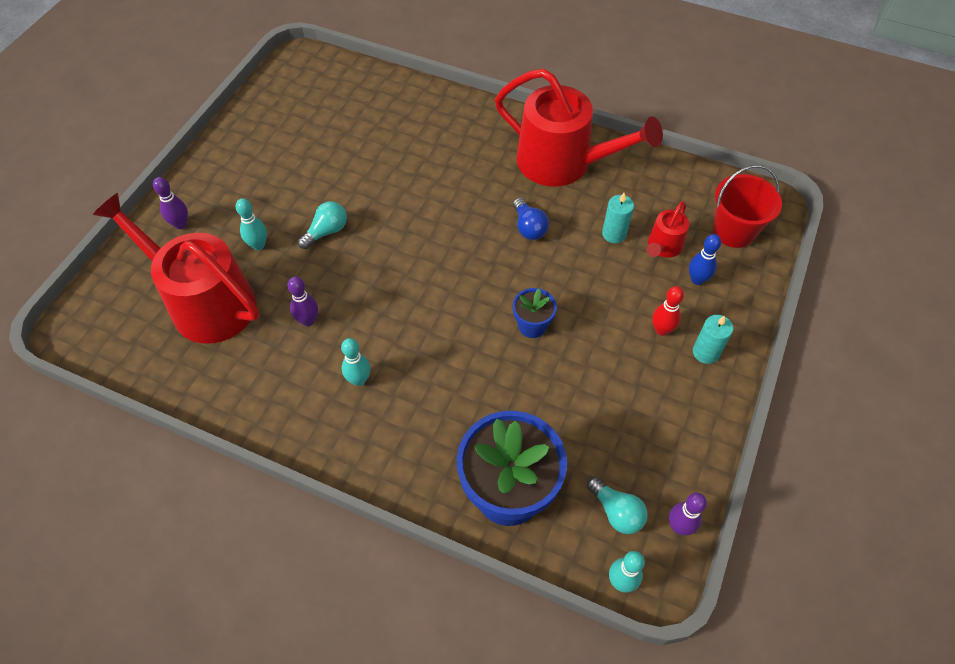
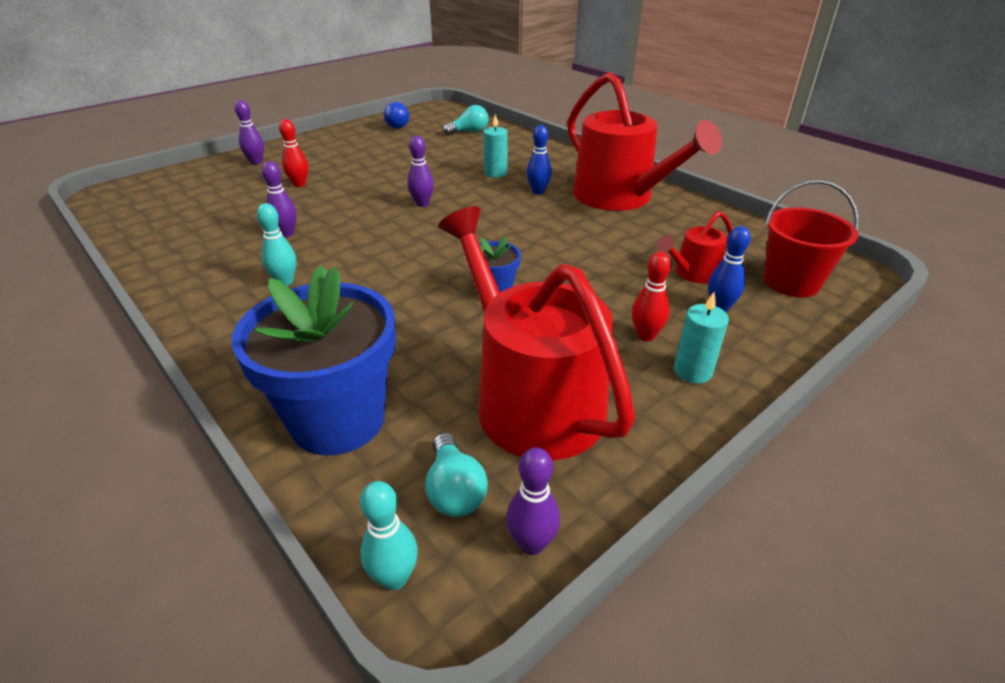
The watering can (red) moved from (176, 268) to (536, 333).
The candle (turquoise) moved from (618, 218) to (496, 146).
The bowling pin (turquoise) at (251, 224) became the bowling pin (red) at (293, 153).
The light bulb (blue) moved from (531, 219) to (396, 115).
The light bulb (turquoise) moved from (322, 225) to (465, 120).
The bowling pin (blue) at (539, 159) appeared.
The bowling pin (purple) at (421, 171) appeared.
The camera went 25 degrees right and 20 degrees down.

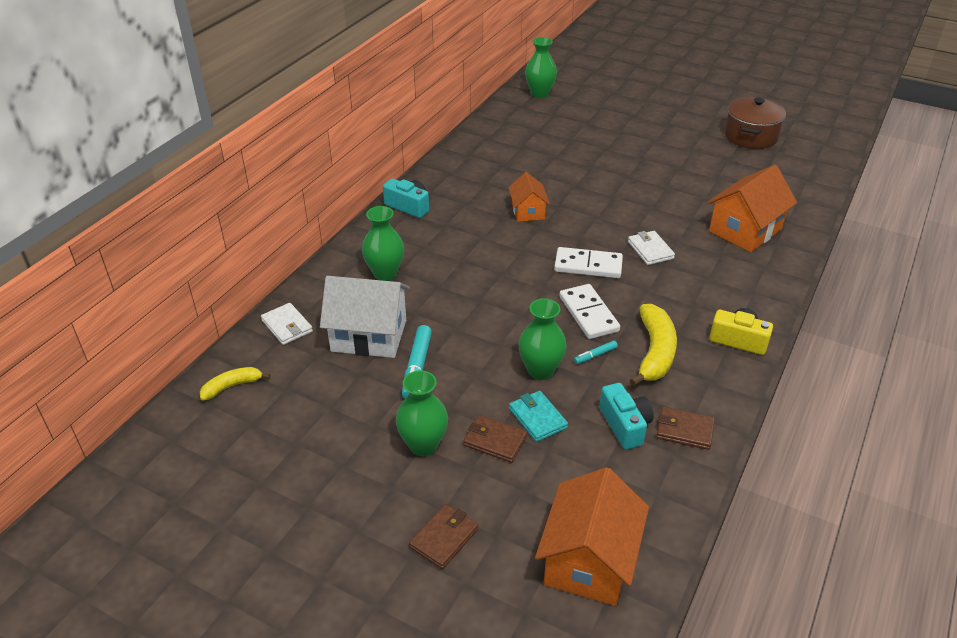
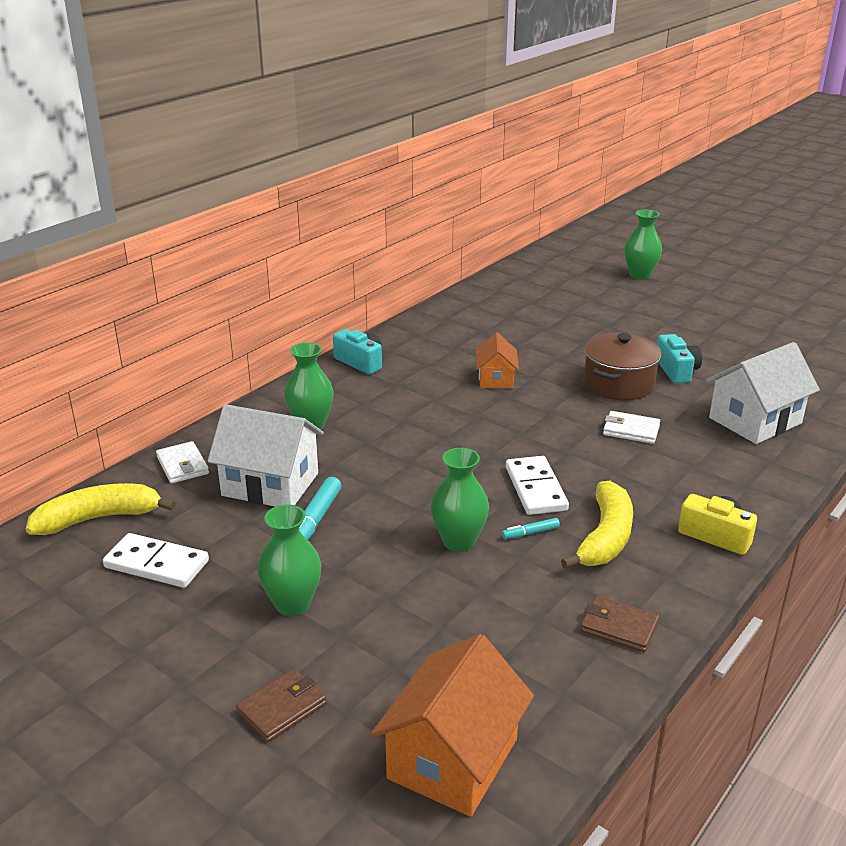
The vase (green) moved from (541, 67) to (643, 245).
The pot (brown) moved from (755, 123) to (623, 366).
The house (orange) at (752, 208) became the house (white) at (763, 393).
The wallet (white) at (651, 248) turned 60 degrees counterclockwise.
The domino (white) moved from (588, 262) to (156, 560).
The banana (yellow) at (235, 384) changed to 1.73 times the size.
The camera (turquoise) moved from (626, 416) to (679, 359).
The wallet (turquoise) at (538, 416) disappeared.
The wallet (brown) at (495, 439) disappeared.
The camera went 10 degrees right and 10 degrees down.

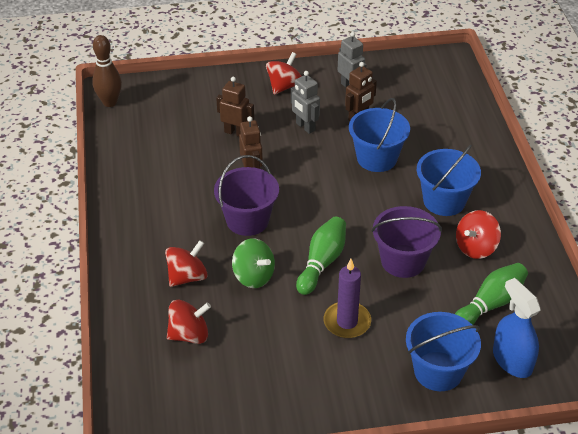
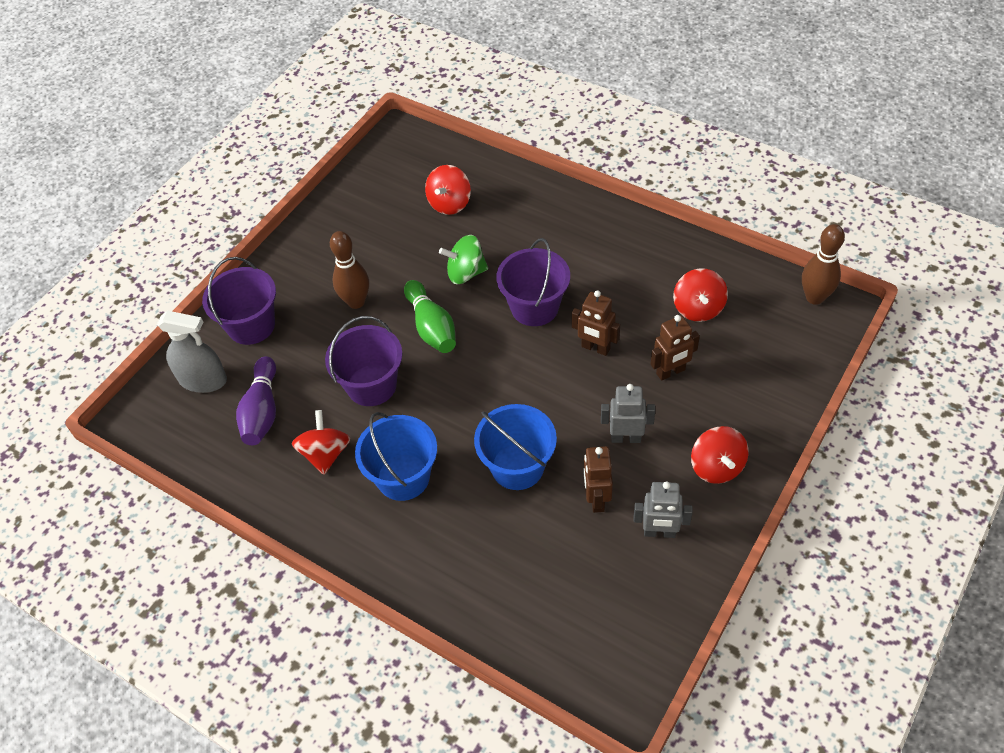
The spinning top (red) moved from (186, 263) to (700, 295).
The candle (purple) at (347, 298) was replaced by the bowling pin (brown) at (349, 270).
The bowling pin (green) at (491, 294) became the bowling pin (purple) at (256, 400).
The spray bottle (blue) at (517, 328) became the spray bottle (grey) at (192, 351).
The bucket (blue) at (443, 351) became the bucket (purple) at (239, 301).
The camera went 135 degrees right and 10 degrees up.

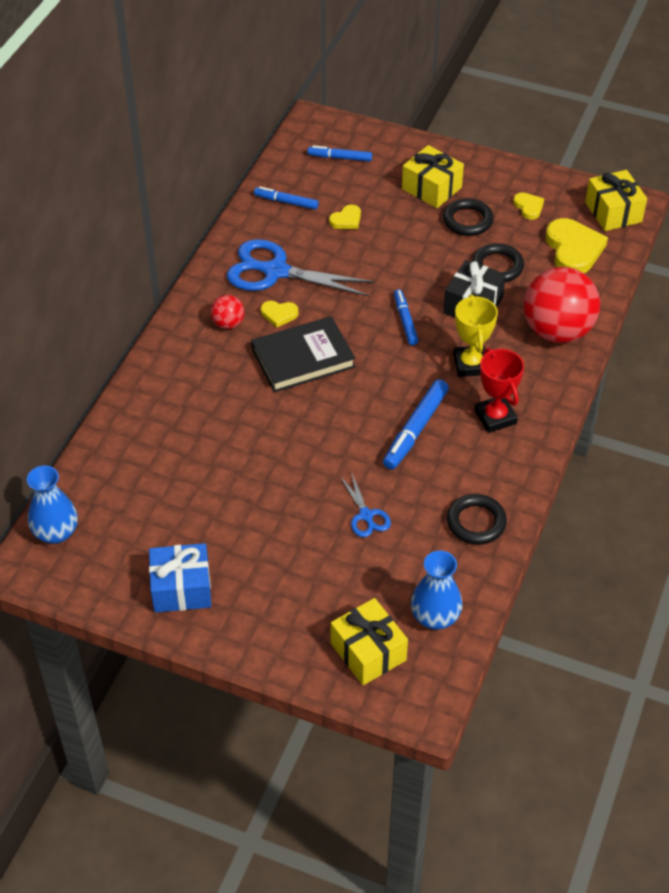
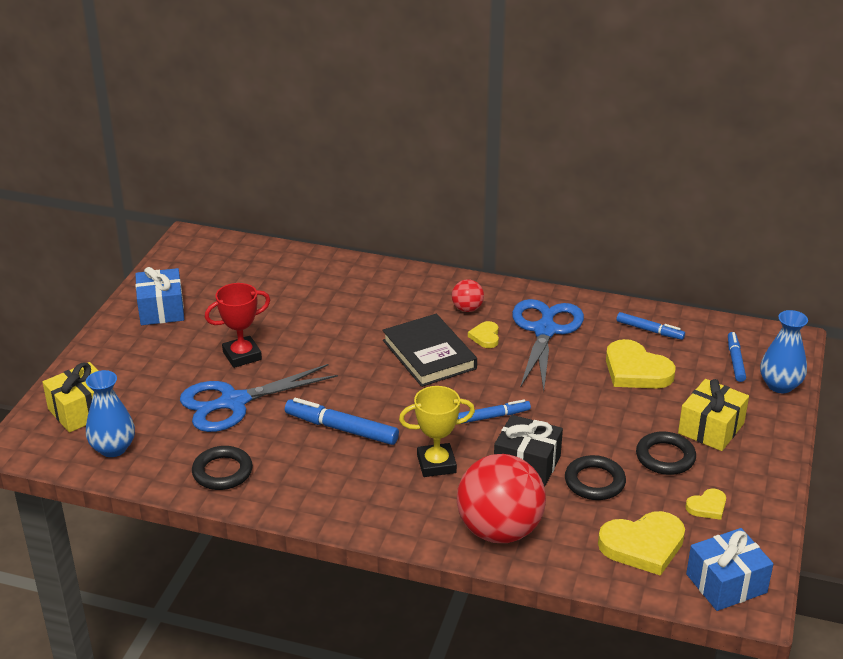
The gift (yellow) at (616, 200) became the gift (blue) at (729, 569).
The marker (blue) at (286, 198) turned 105 degrees clockwise.
The heart (yellow) at (345, 217) changed to 1.95 times the size.
The trophy (red) moved from (499, 390) to (237, 325).
The vase (blue) moved from (52, 504) to (784, 351).
The scissors (blue) at (365, 504) changed to 2.04 times the size.
The camera went 85 degrees right and 15 degrees down.

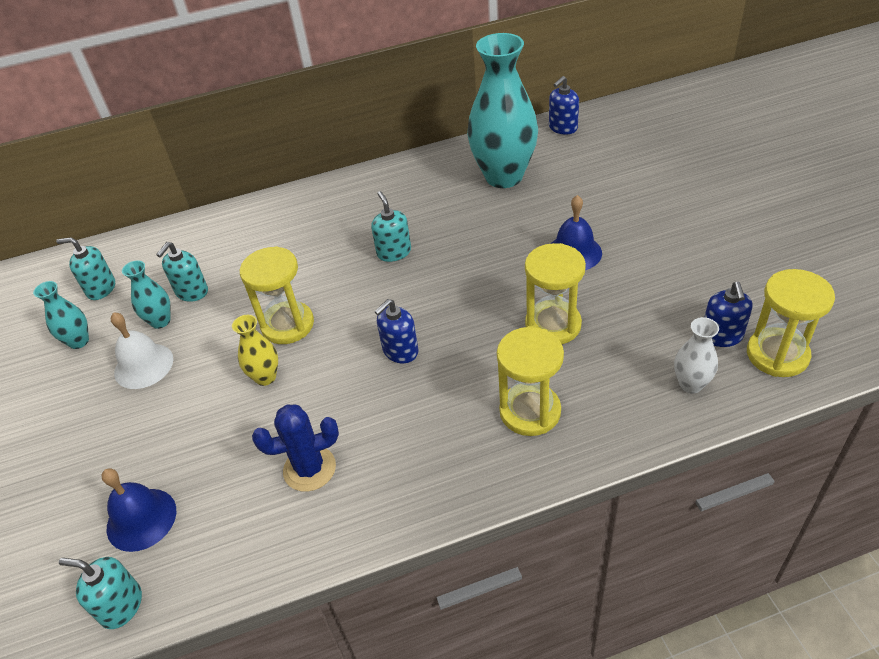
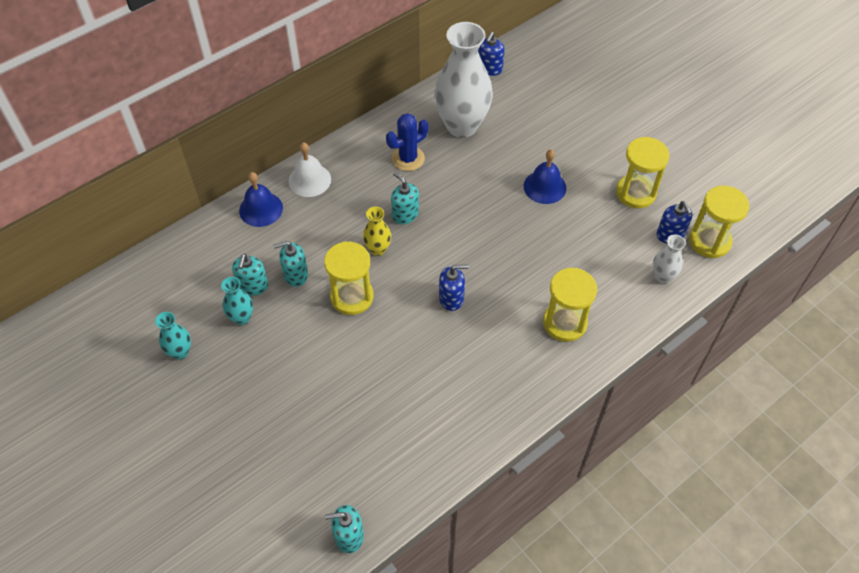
The vase (turquoise) at (502, 110) became the vase (white) at (463, 80).
The soap dispenser (turquoise) moved from (85, 268) to (290, 264).
The hourglass (yellow) moved from (555, 293) to (642, 173).
The soap dispenser (blue) at (396, 331) turned 120 degrees counterclockwise.
The bell (white) moved from (142, 350) to (310, 169).
The vase (yellow) moved from (255, 350) to (377, 231).
The cactus (blue) moved from (295, 448) to (407, 142).
The bell (blue) moved from (139, 510) to (261, 199).
The camera went 25 degrees left and 10 degrees up.

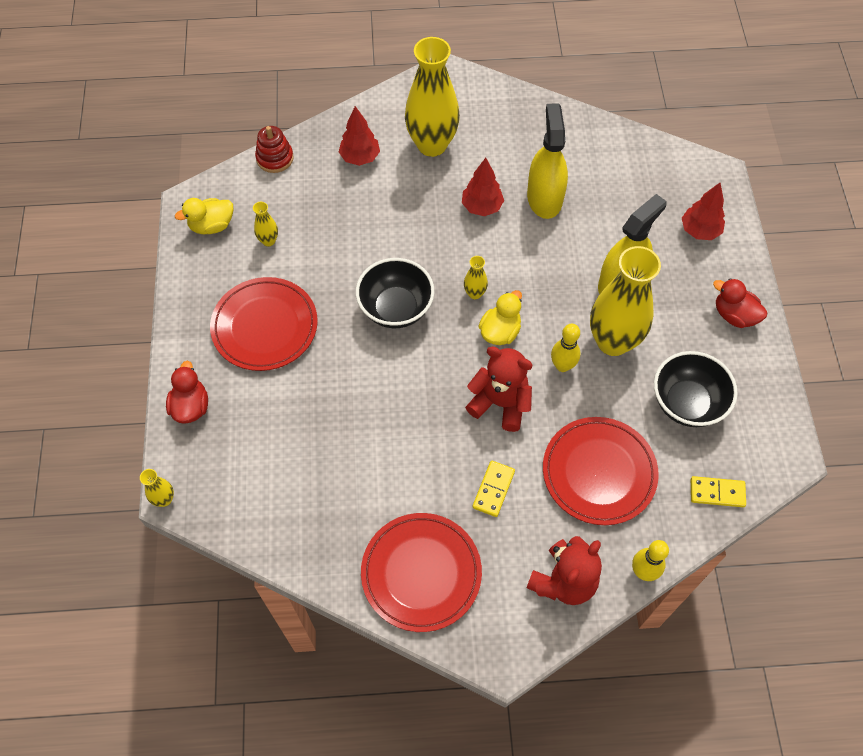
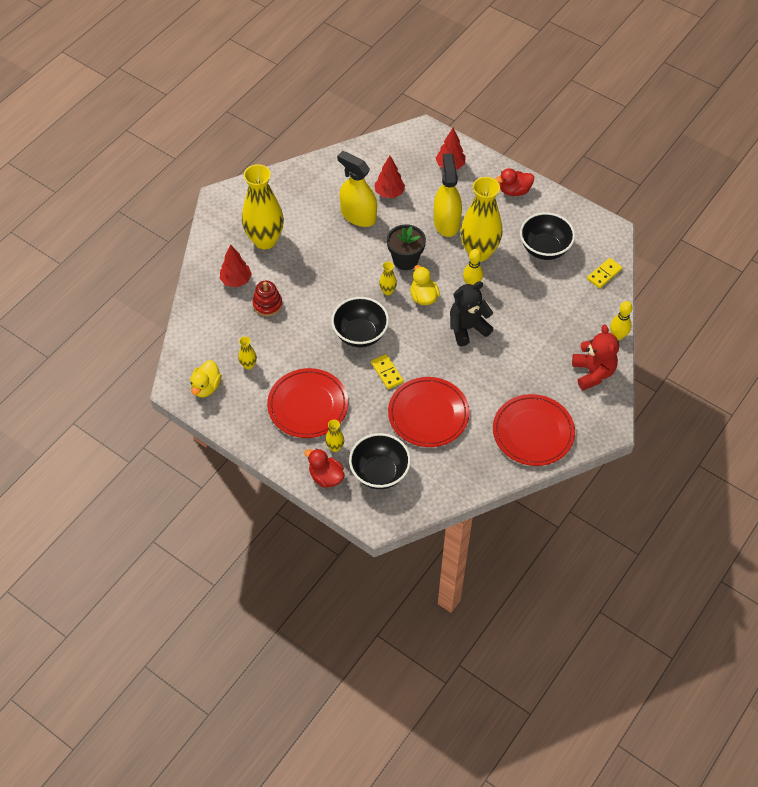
The stacking toy (red) moved from (274, 149) to (267, 298).
The tree (red) moved from (483, 187) to (390, 177).
The teddy bear (red) at (498, 389) became the teddy bear (black) at (471, 313).
The plate (red) moved from (601, 471) to (429, 412).
The domino (yellow) moved from (493, 489) to (387, 371).
The vase (yellow) moved from (157, 488) to (334, 436).
The flower pot (black) at (406, 247) appeared.
The bowl (black) at (380, 461) appeared.
The camera went 50 degrees left and 5 degrees down.

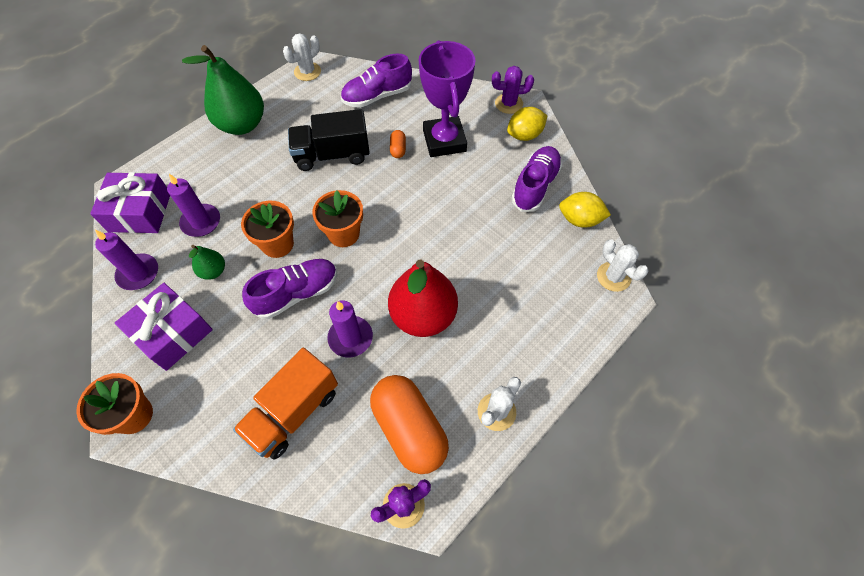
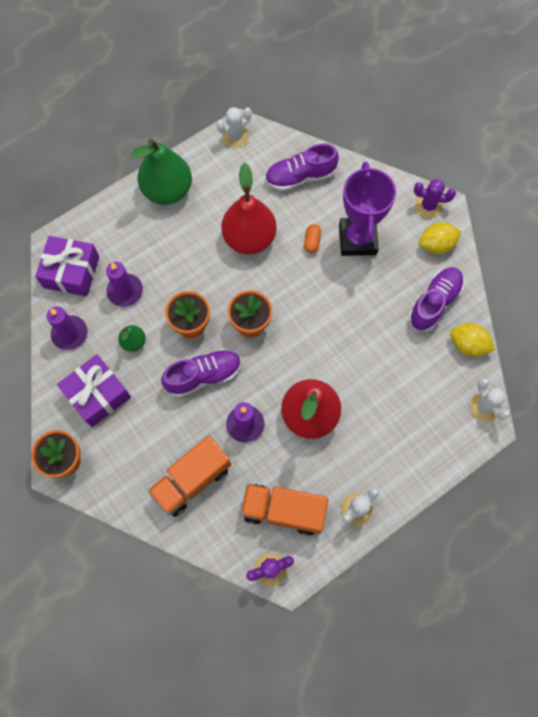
The truck (black) at (329, 140) was replaced by the pear (red) at (249, 208).
The capsule (orange) at (409, 424) was replaced by the truck (orange) at (284, 509).
The camera went 10 degrees right and 10 degrees up.

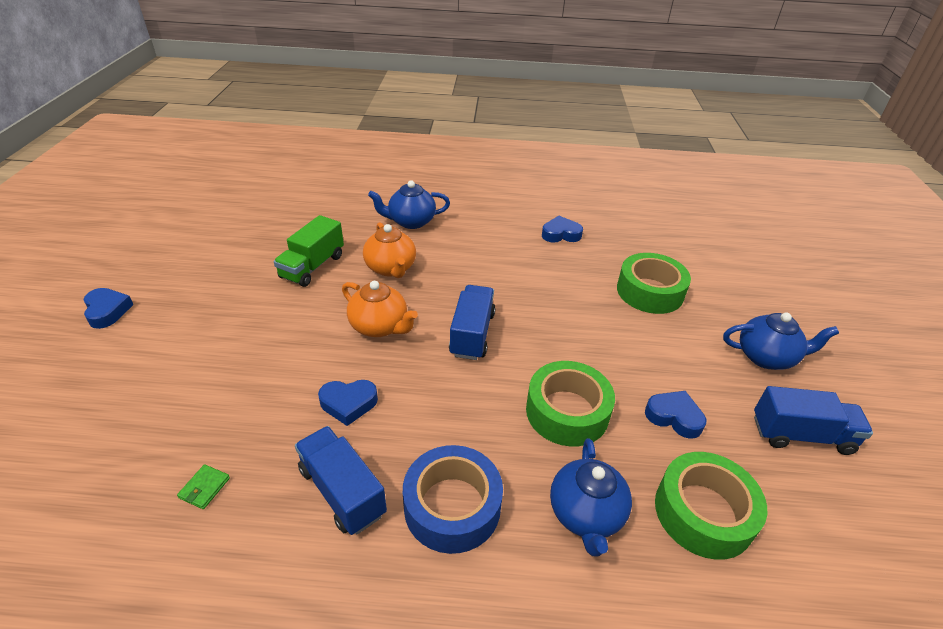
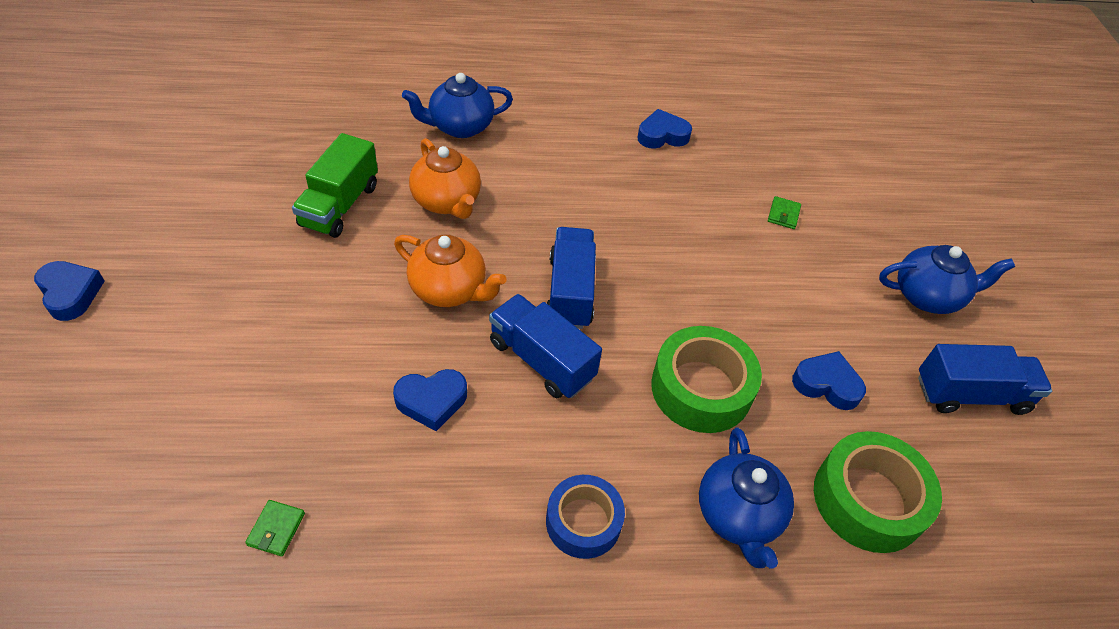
The tape (green) at (654, 283) was replaced by the wallet (green) at (784, 212).
The truck (blue) moved from (341, 480) to (545, 346).
The tape (blue) at (453, 499) changed to 0.66 times the size.
The camera went 10 degrees left and 10 degrees up.

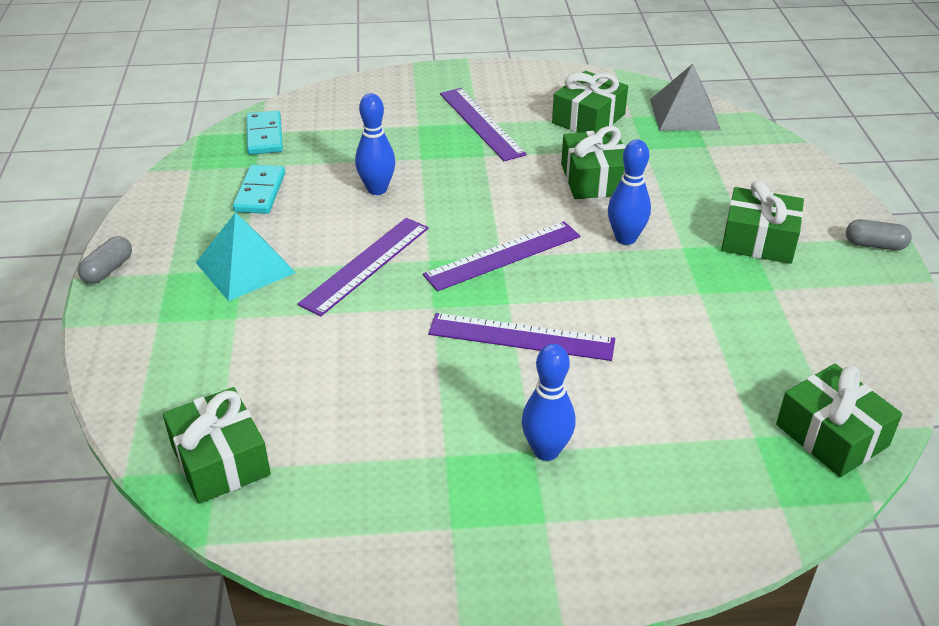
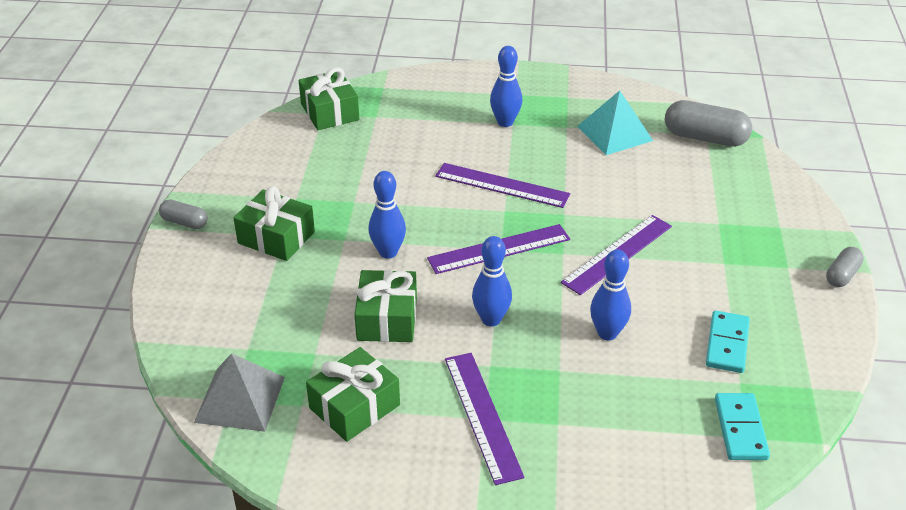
The pyramid (turquoise) moved from (246, 256) to (615, 123).
The gift (green) at (217, 445) was replaced by the capsule (grey) at (708, 123).
The bowling pin (blue) at (492, 281) appeared.
The camera went 170 degrees left and 0 degrees up.

